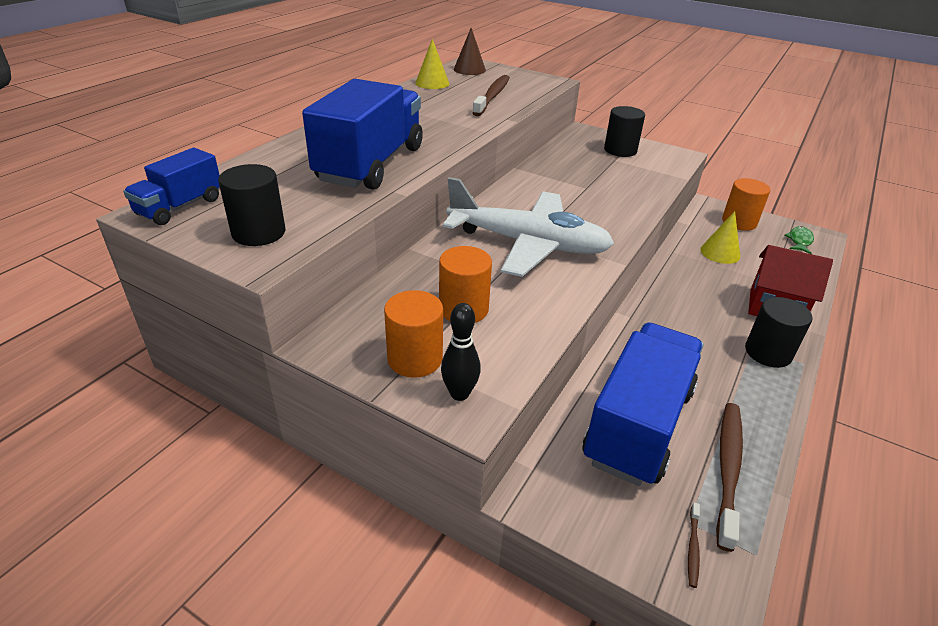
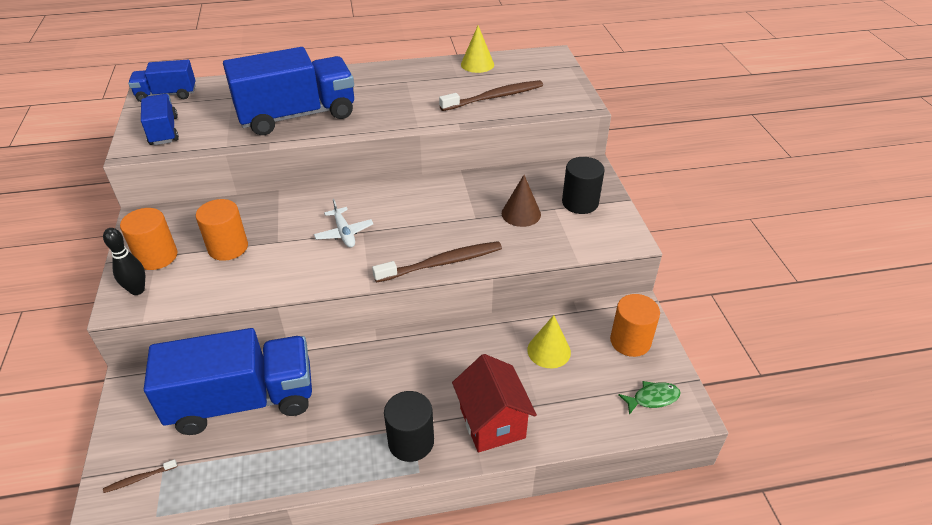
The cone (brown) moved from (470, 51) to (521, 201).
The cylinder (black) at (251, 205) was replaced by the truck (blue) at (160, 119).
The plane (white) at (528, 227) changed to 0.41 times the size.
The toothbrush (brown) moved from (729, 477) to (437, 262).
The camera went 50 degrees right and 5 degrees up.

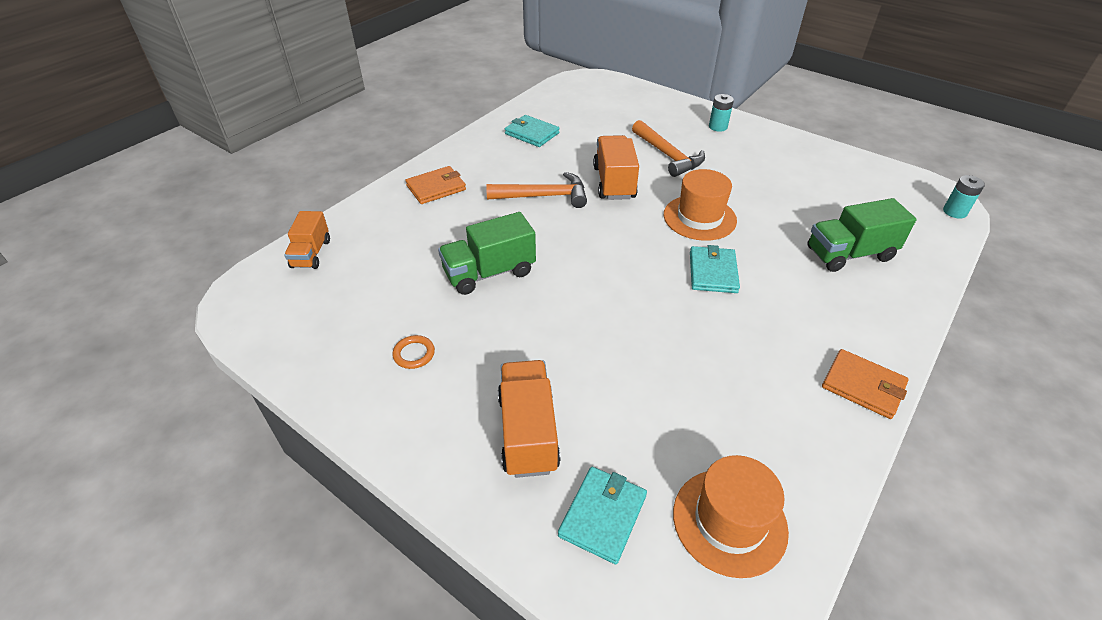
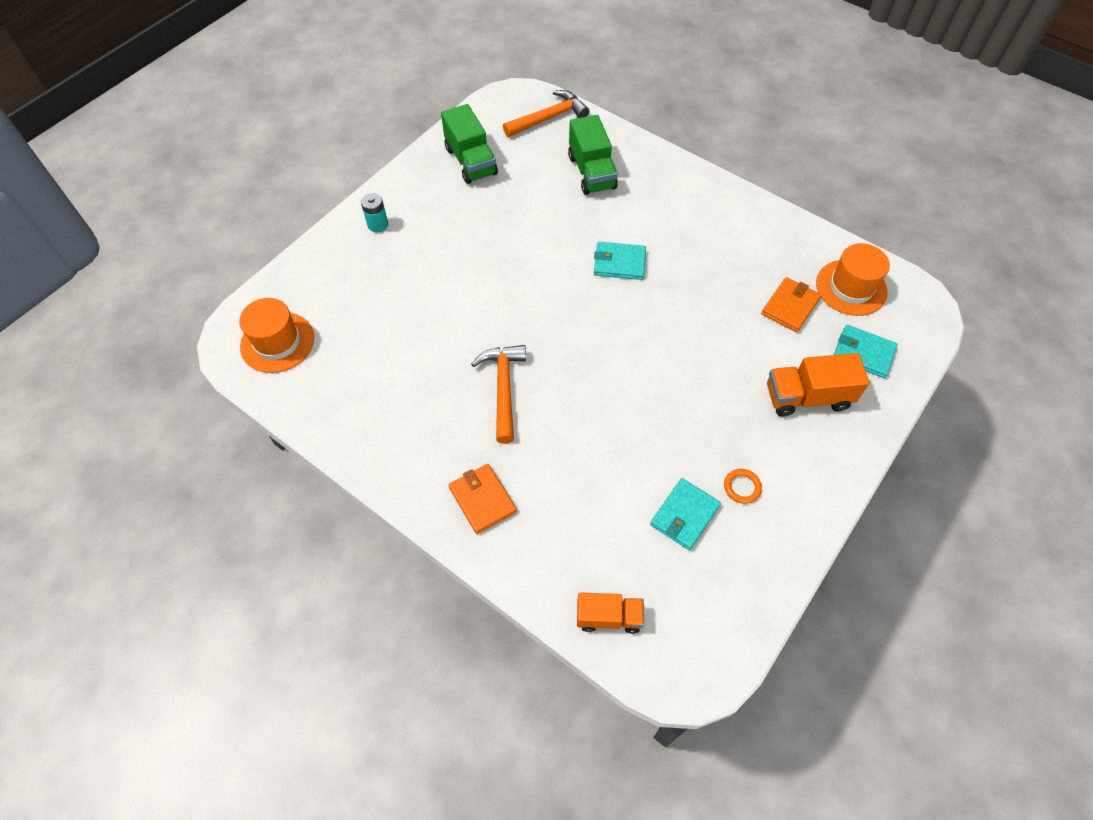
The wallet (turquoise) moved from (532, 131) to (685, 514).
The hammer (orange) moved from (668, 148) to (546, 113).
The truck (orange) at (616, 167) disappeared.
The hat (orange) moved from (700, 205) to (276, 335).
The battery (turquoise) at (964, 197) disappeared.
The truck (green) moved from (487, 253) to (469, 144).
The wallet (orange) moved from (865, 384) to (791, 304).
The camera went 90 degrees left and 15 degrees up.

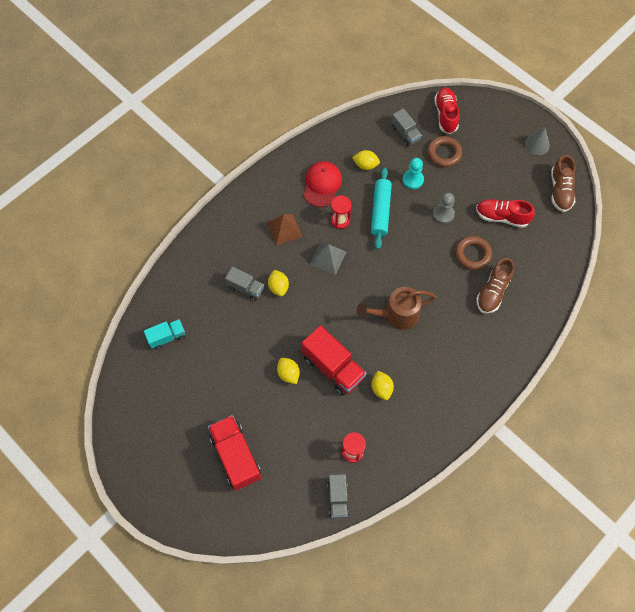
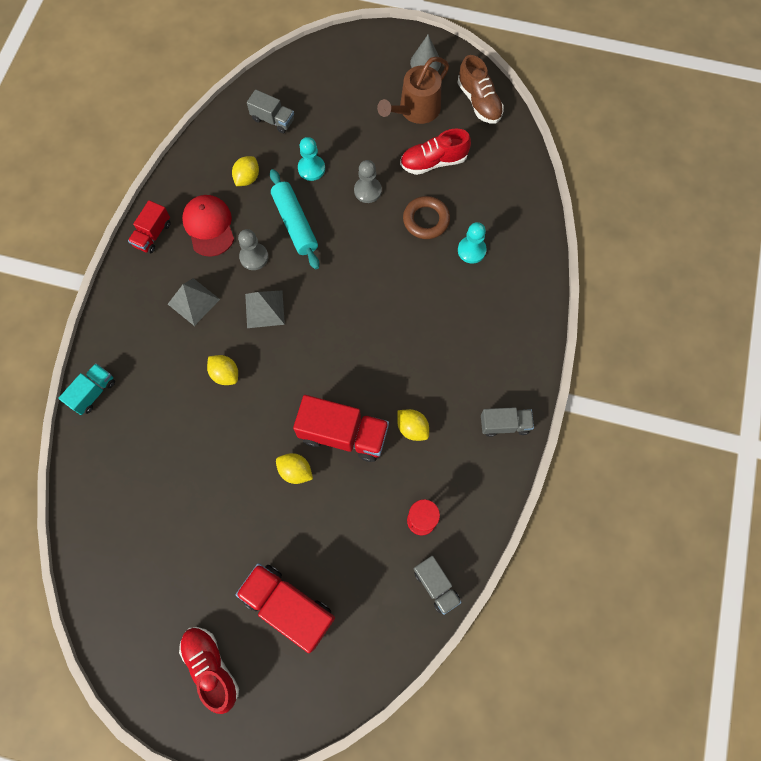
The shoe (red) moved from (447, 110) to (209, 670).
The ring (brown) at (444, 151) disappeared.
The lemon (yellow) at (366, 160) turned 45 degrees counterclockwise.
The hourglass (red) at (341, 212) was replaced by the pawn (grey) at (253, 249).
The pyramid (brown) at (284, 230) became the pyramid (grey) at (194, 302).
The shoe (brown) at (495, 286) was replaced by the pawn (turquoise) at (472, 243).
The truck (grey) moved from (244, 284) to (507, 422).
The watering can (brown) moved from (396, 308) to (413, 90).
The truck (turquoise) moved from (164, 334) to (86, 389).
The truck (red) at (149, 227) appeared.
The camera went 30 degrees left and 5 degrees up.

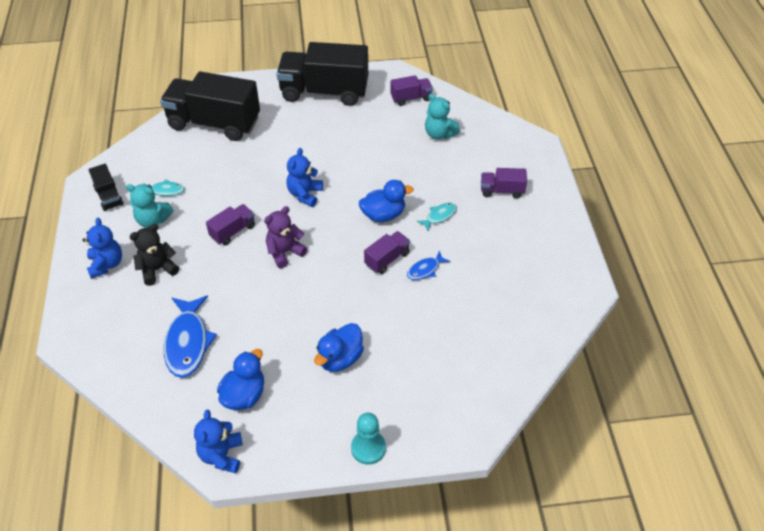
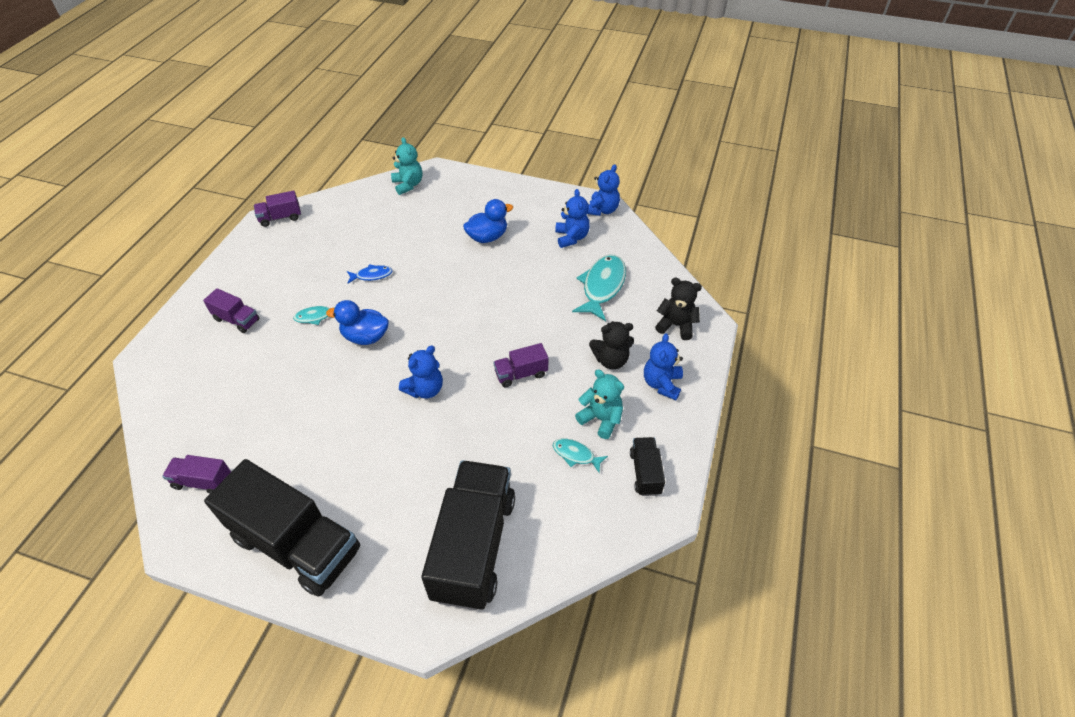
The truck (black) at (210, 106) turned 120 degrees counterclockwise.
The teddy bear (turquoise) moved from (442, 117) to (406, 166).
The teddy bear (purple) at (285, 237) disappeared.
The truck (purple) moved from (387, 252) to (277, 209).
The fish (blue) at (190, 337) became the fish (turquoise) at (599, 288).
The duck (blue) at (240, 379) was replaced by the teddy bear (blue) at (572, 218).
The pawn (turquoise) at (368, 439) disappeared.
The teddy bear (black) at (678, 309) appeared.
The camera went 155 degrees left and 0 degrees up.

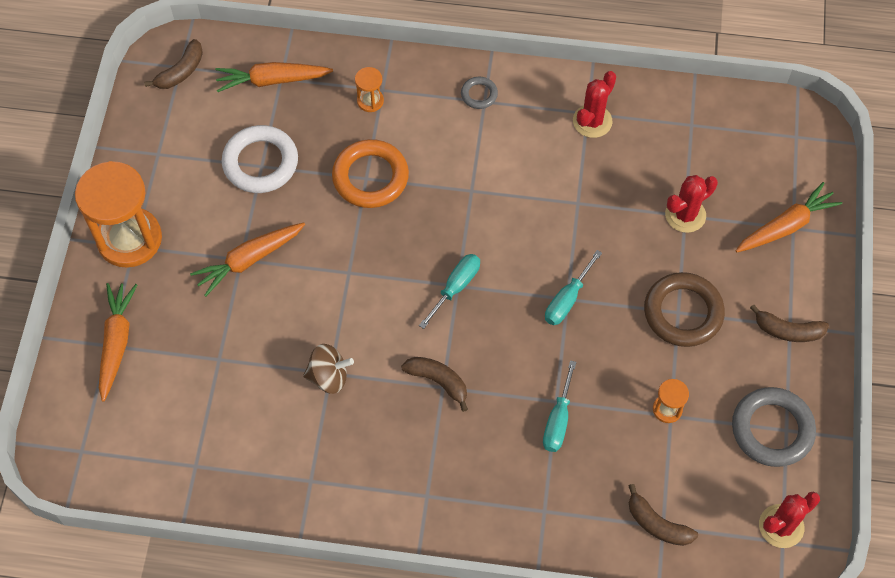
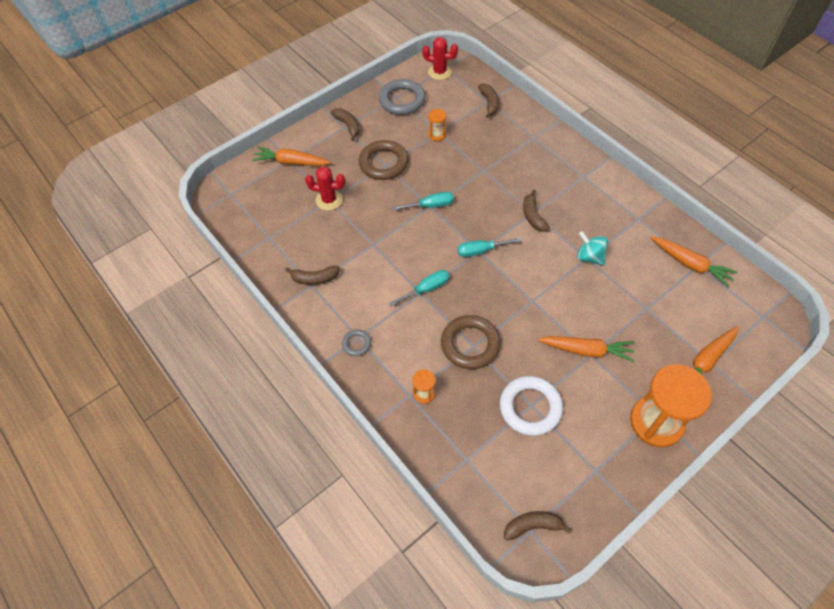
The carrot (orange) moved from (274, 77) to (694, 261).
The cactus (red) at (594, 104) was replaced by the banana (brown) at (312, 275).
The ring (orange) at (370, 173) became the ring (brown) at (471, 342).
The spinning top (brown) at (328, 369) became the spinning top (turquoise) at (592, 248).
The screwdriver (turquoise) moved from (559, 406) to (419, 288).
The camera went 135 degrees left and 5 degrees down.

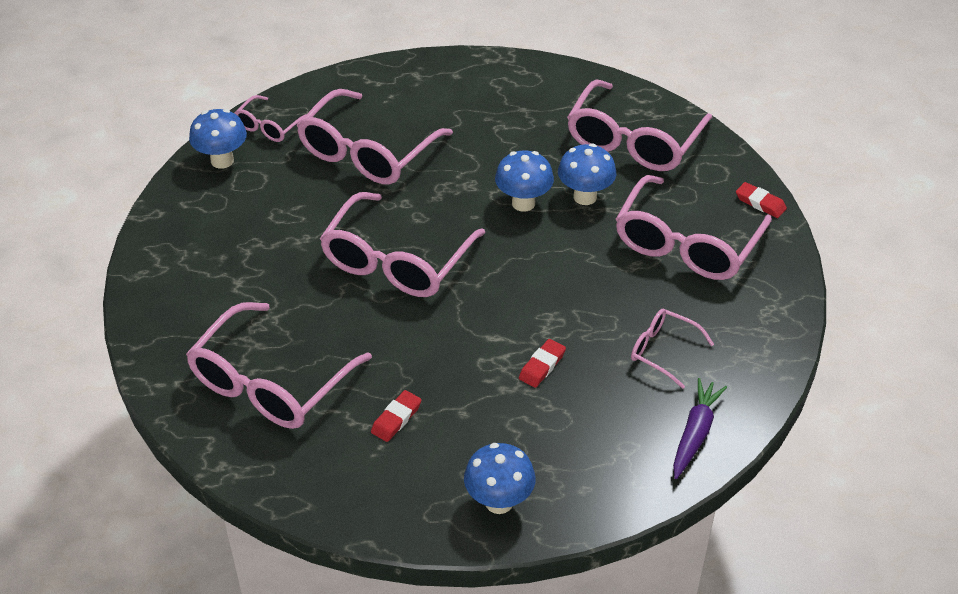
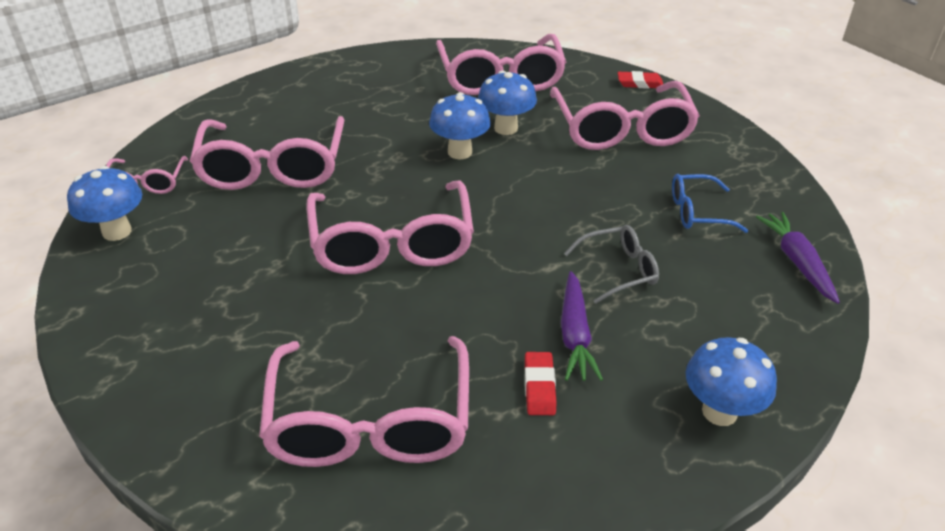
The glasses (pink) at (672, 349) became the glasses (blue) at (710, 203).
The eraser (red) at (542, 363) was replaced by the glasses (grey) at (611, 264).
The carrot (purple) at (582, 326) appeared.
The camera went 35 degrees left and 5 degrees down.

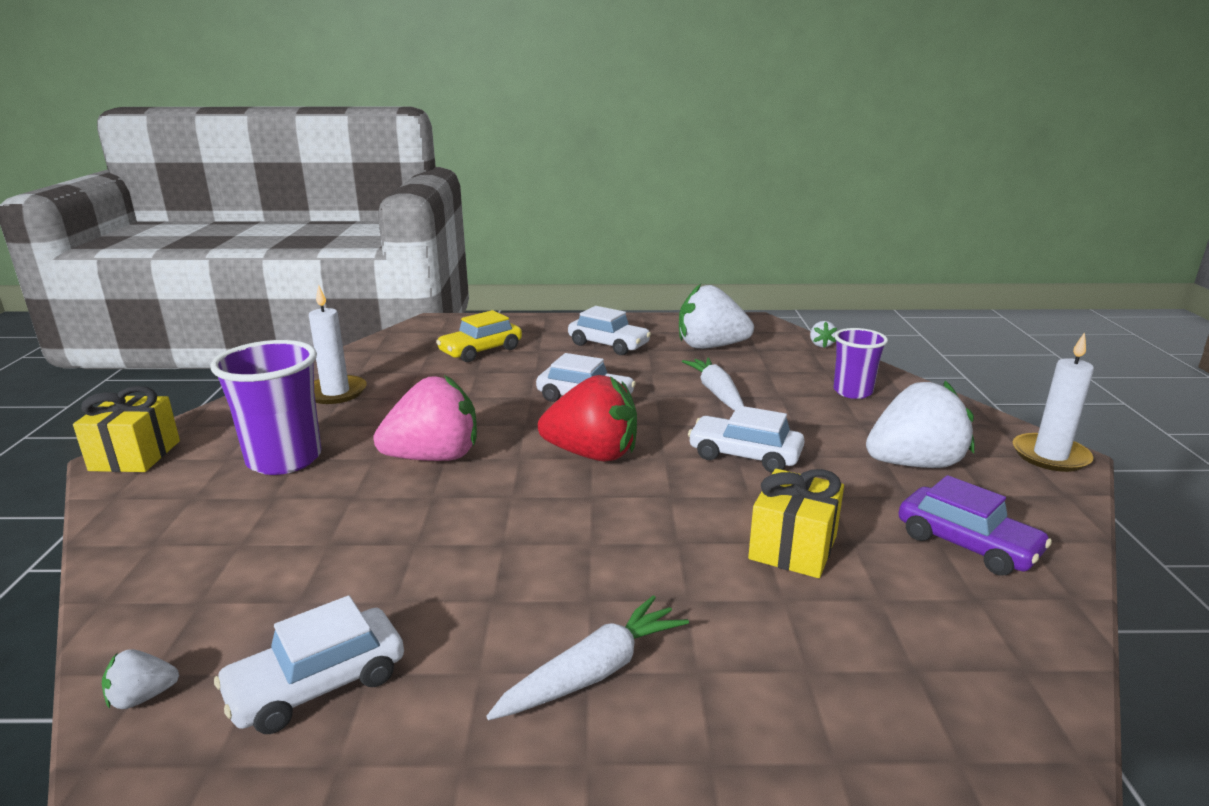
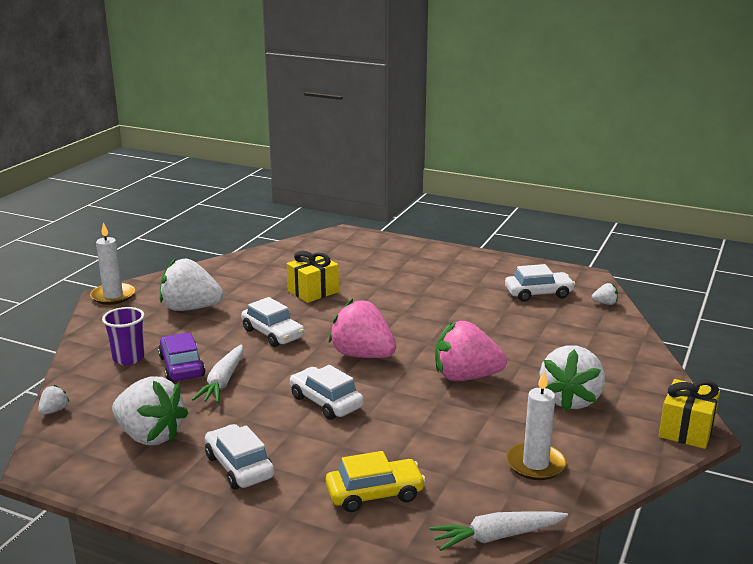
The cup (purple) at (265, 407) was replaced by the strawberry (white) at (572, 378).
The strawberry (red) at (587, 418) became the strawberry (pink) at (362, 328).
The car (purple) moved from (975, 525) to (181, 357).
The carrot (white) moved from (587, 657) to (499, 531).
The camera went 155 degrees left and 0 degrees up.

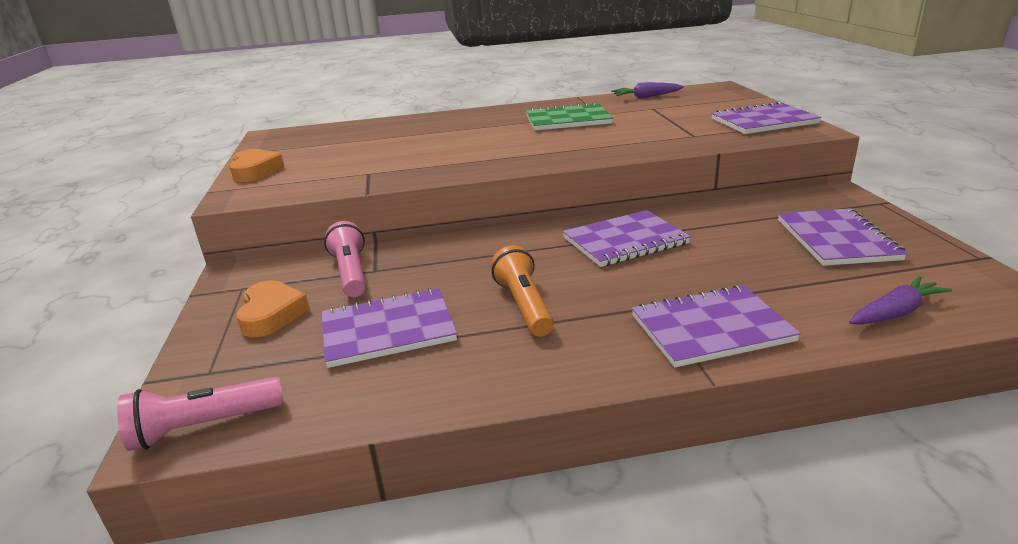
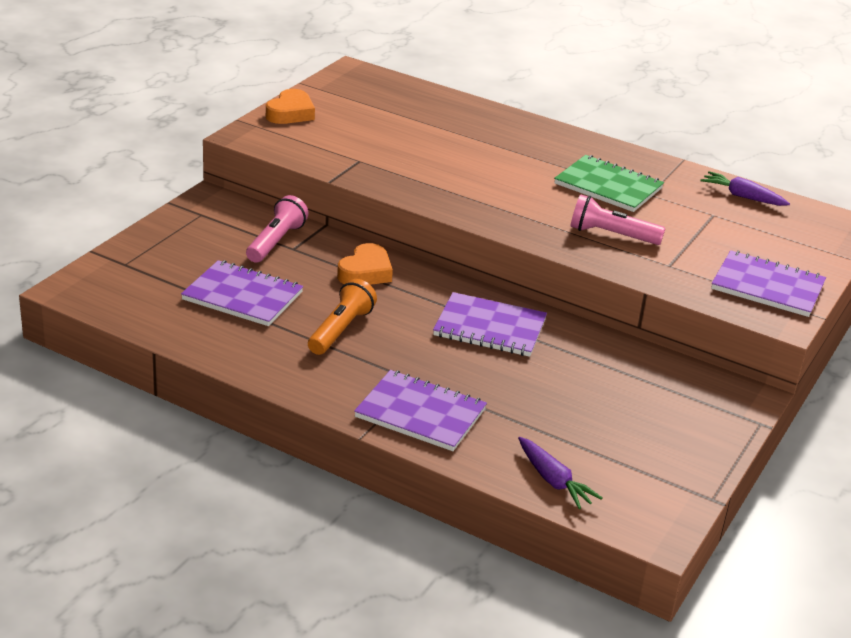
The notebook (purple) at (843, 237) disappeared.
The carrot (purple) at (900, 300) turned 45 degrees clockwise.
The heart (orange) moved from (273, 308) to (365, 264).
The flashlight (pink) moved from (200, 413) to (618, 219).
The camera went 35 degrees right and 5 degrees up.

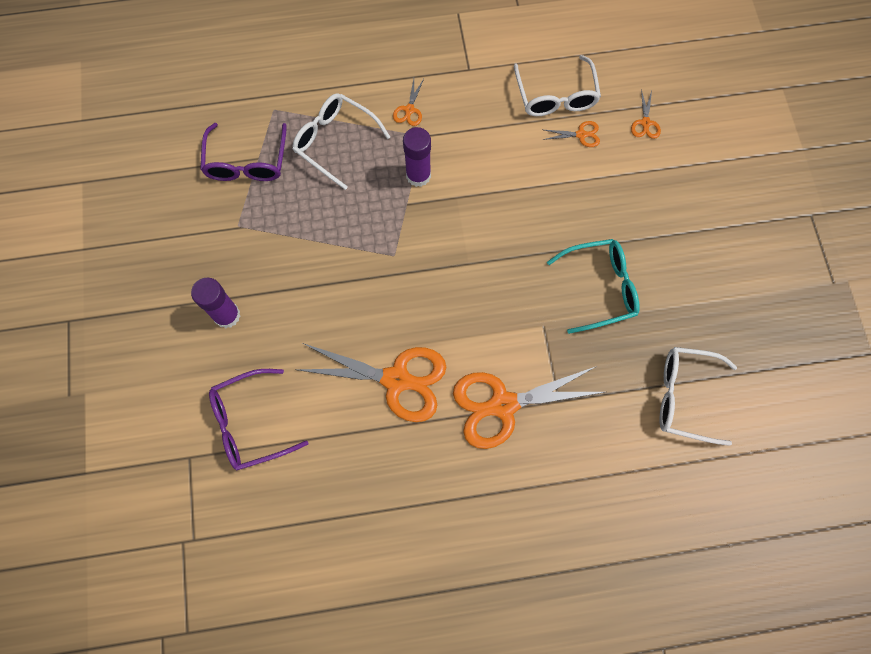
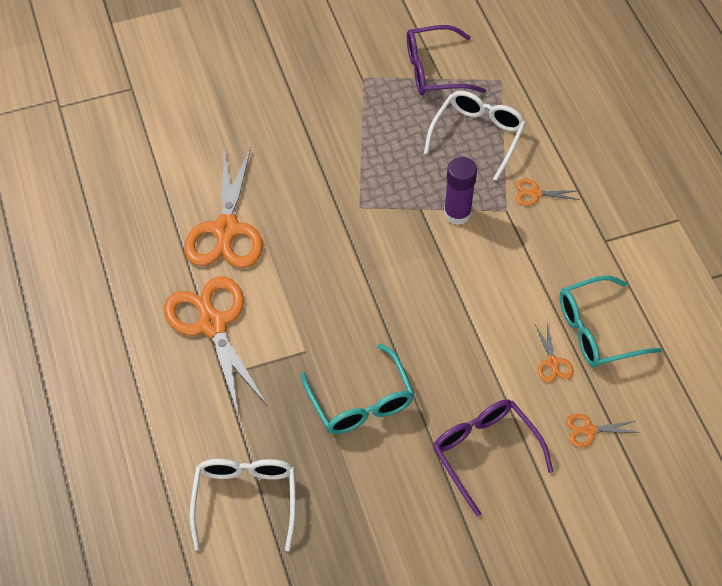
The glasses (white) at (557, 85) became the glasses (turquoise) at (610, 321).
The glue stick (purple) at (215, 303) disappeared.
The glasses (purple) moved from (258, 419) to (493, 457).
The camera went 80 degrees right and 15 degrees down.

